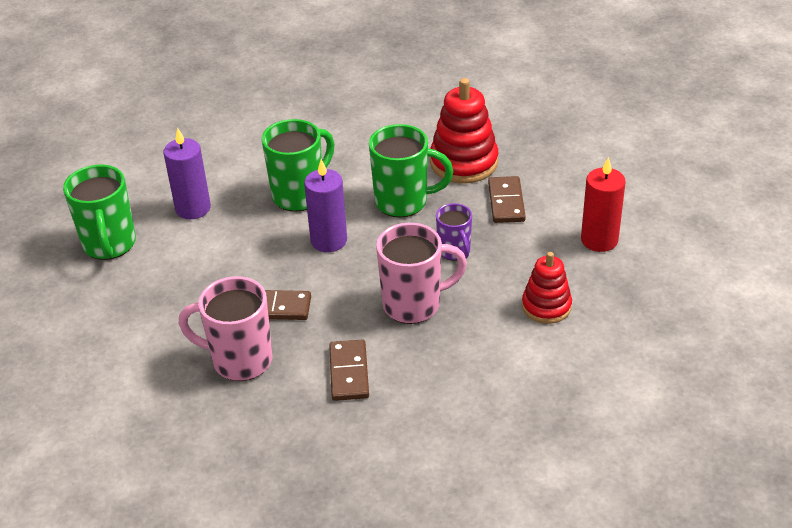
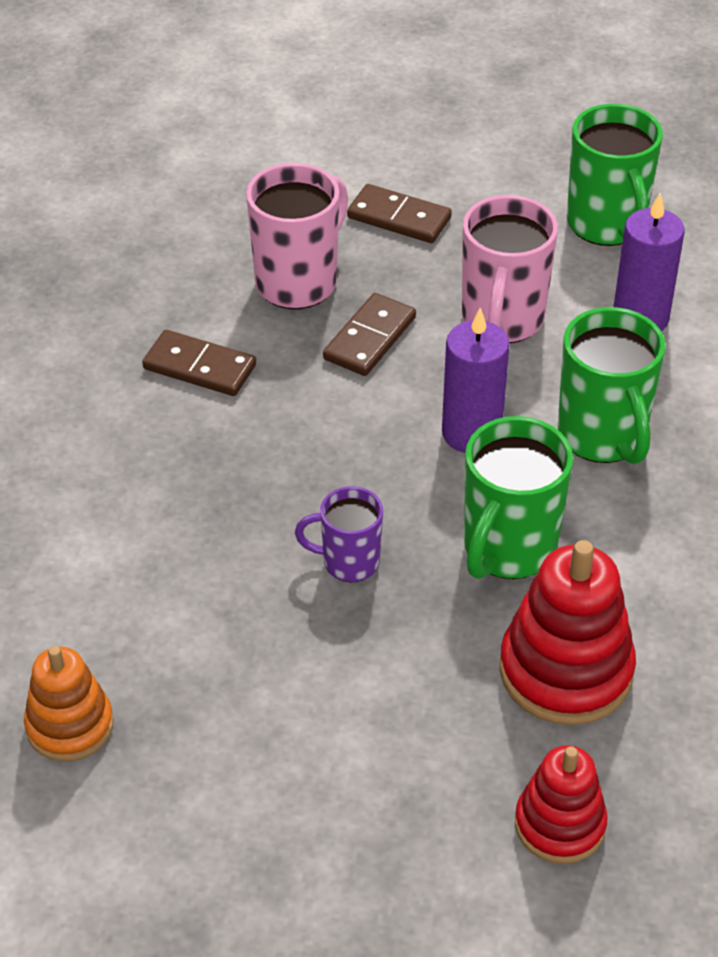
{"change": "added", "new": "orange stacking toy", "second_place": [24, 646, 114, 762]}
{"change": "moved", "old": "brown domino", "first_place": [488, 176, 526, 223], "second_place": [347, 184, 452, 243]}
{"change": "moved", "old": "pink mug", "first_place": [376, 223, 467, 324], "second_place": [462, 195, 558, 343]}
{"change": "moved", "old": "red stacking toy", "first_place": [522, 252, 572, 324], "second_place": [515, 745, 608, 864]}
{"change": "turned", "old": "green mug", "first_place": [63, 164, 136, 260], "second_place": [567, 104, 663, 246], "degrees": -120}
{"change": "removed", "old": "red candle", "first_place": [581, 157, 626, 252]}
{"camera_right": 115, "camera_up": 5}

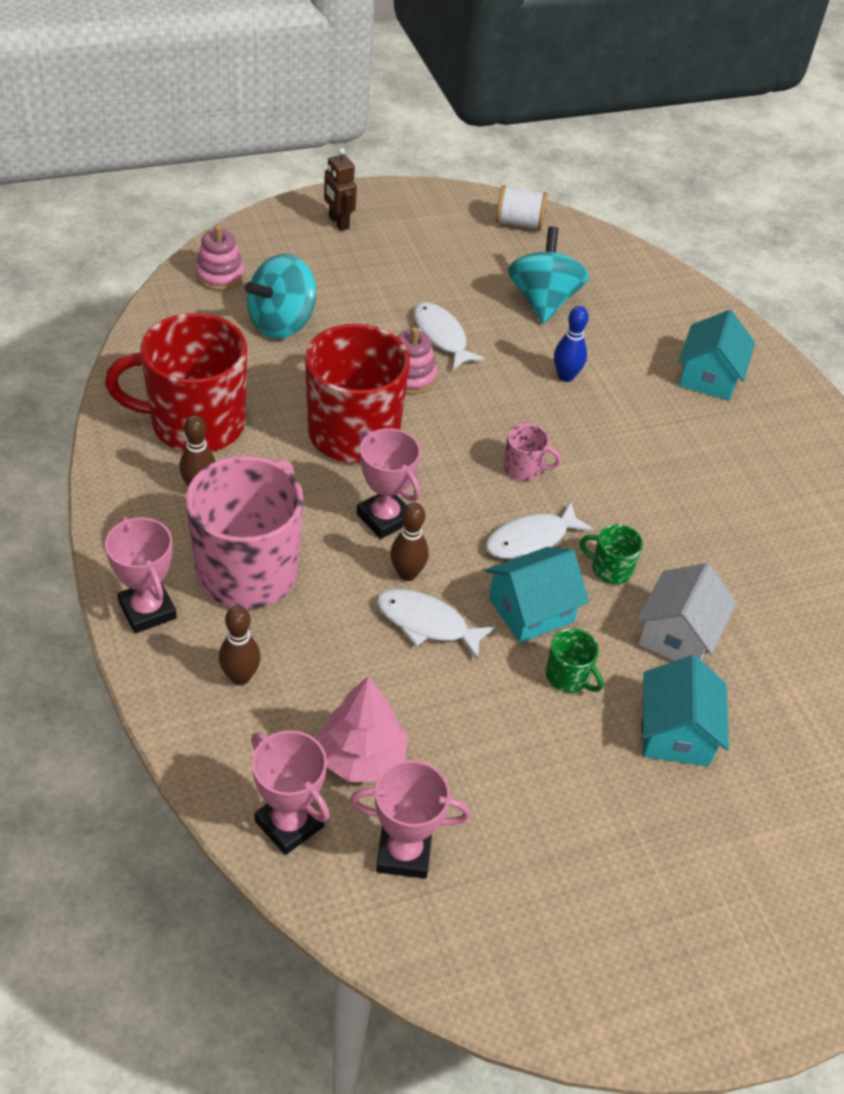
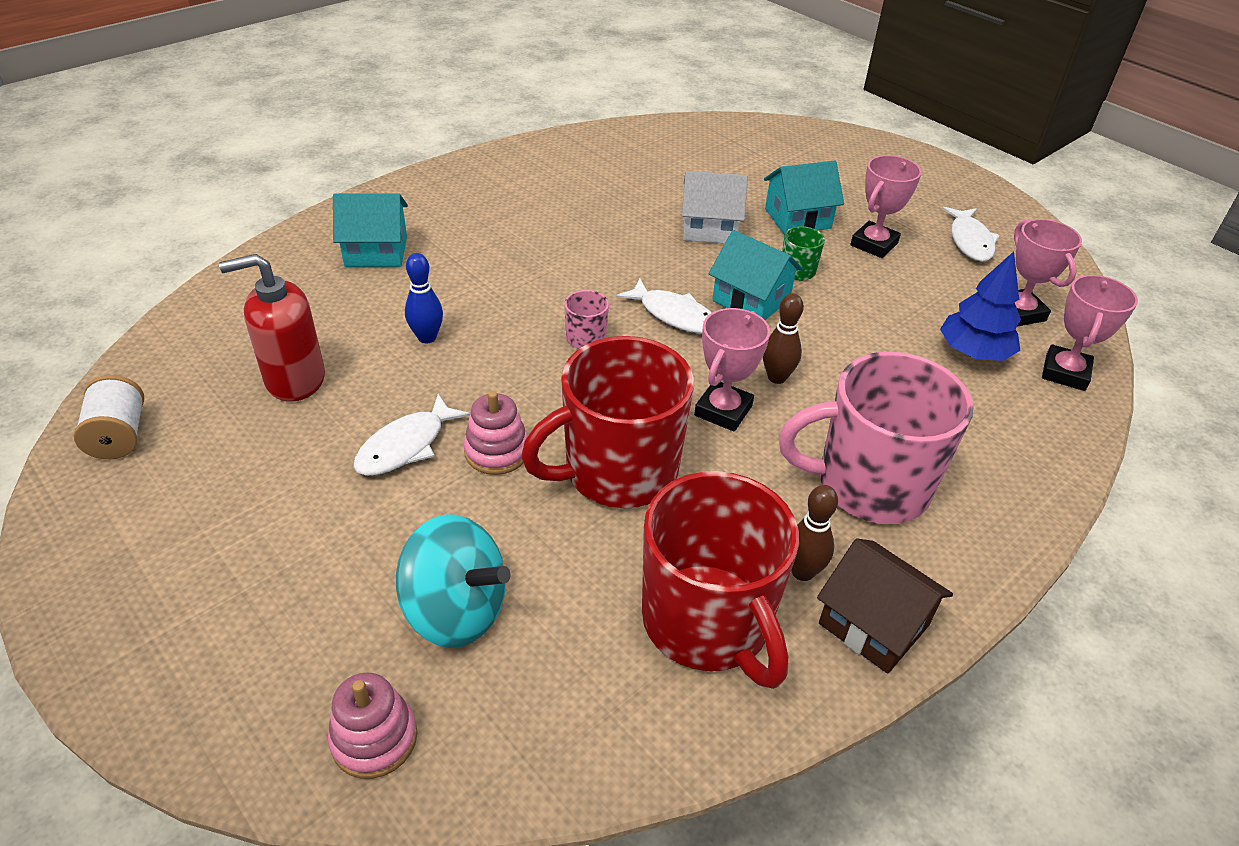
{"change": "replaced", "old": "turquoise spinning top", "new": "red soap dispenser", "first_place": [508, 226, 589, 323], "second_place": [219, 254, 325, 402]}
{"change": "added", "new": "brown house", "second_place": [817, 538, 953, 674]}
{"change": "moved", "old": "pink trophy", "first_place": [105, 517, 177, 634], "second_place": [850, 155, 922, 258]}
{"change": "recoloured", "old": "pink tree", "new": "blue tree", "first_place": [317, 676, 408, 782], "second_place": [940, 251, 1021, 361]}
{"change": "moved", "old": "white fish", "first_place": [377, 589, 495, 660], "second_place": [942, 207, 999, 262]}
{"change": "removed", "old": "brown bowling pin", "first_place": [219, 606, 261, 685]}
{"change": "removed", "old": "brown robot", "first_place": [324, 148, 357, 231]}
{"change": "removed", "old": "green mug", "first_place": [580, 524, 643, 584]}
{"camera_right": -110, "camera_up": -5}

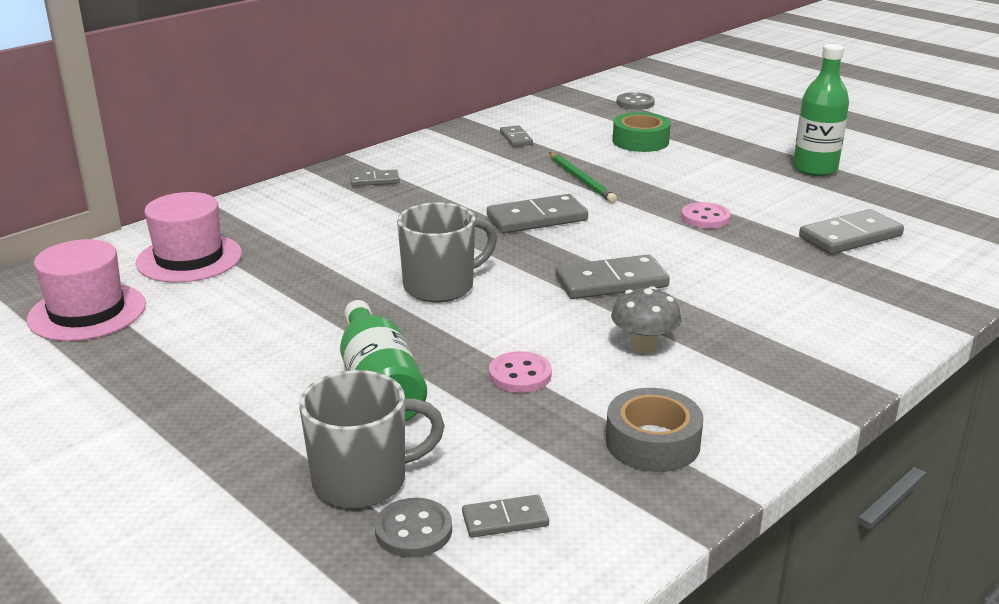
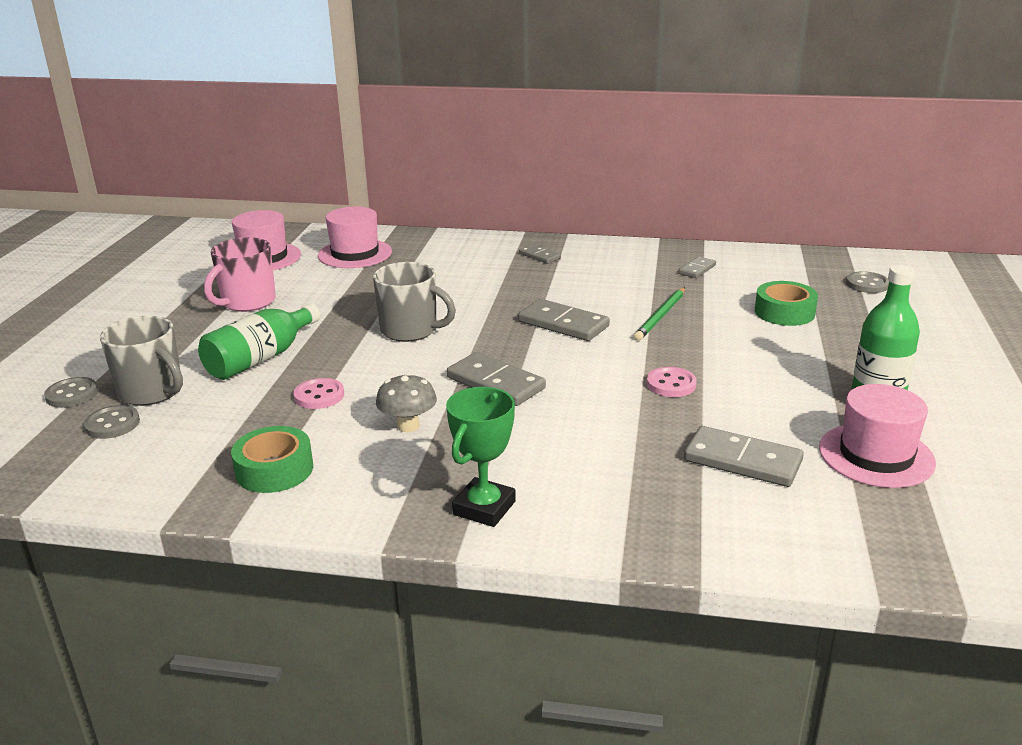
{"change": "added", "new": "grey button", "second_place": [44, 377, 98, 408]}
{"change": "added", "new": "pink mug", "second_place": [204, 237, 276, 312]}
{"change": "recoloured", "old": "grey tape", "new": "green tape", "first_place": [606, 388, 704, 472], "second_place": [231, 426, 313, 493]}
{"change": "added", "new": "green trophy", "second_place": [446, 387, 516, 527]}
{"change": "added", "new": "pink hat", "second_place": [819, 384, 936, 488]}
{"change": "removed", "old": "grey domino", "first_place": [462, 495, 549, 538]}
{"camera_right": 55, "camera_up": 0}

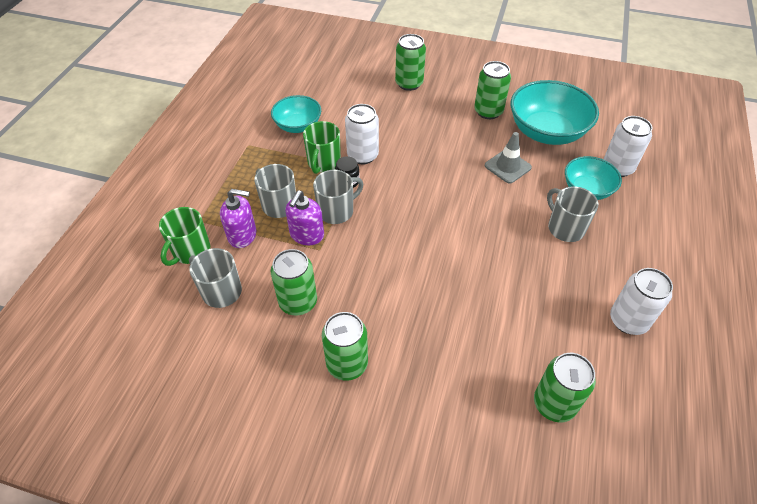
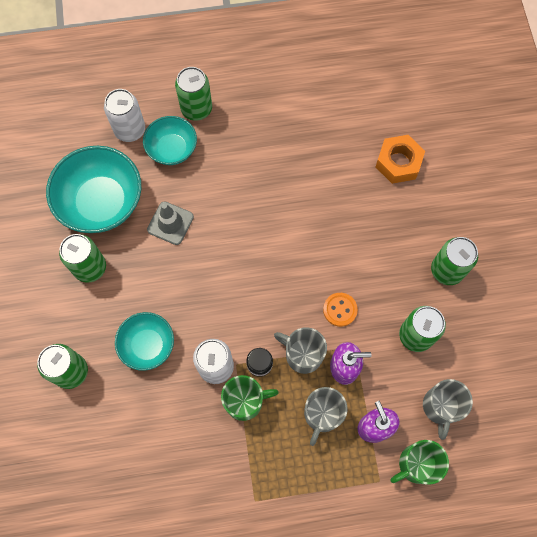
{"change": "moved", "old": "turquoise bowl", "first_place": [271, 95, 321, 133], "second_place": [115, 312, 174, 371]}
{"change": "moved", "old": "green can", "first_place": [534, 353, 596, 422], "second_place": [175, 67, 212, 121]}
{"change": "added", "new": "orange button", "second_place": [323, 293, 358, 327]}
{"change": "added", "new": "orange nut", "second_place": [376, 135, 425, 184]}
{"change": "turned", "old": "green mug", "first_place": [159, 207, 210, 266], "second_place": [391, 440, 449, 485], "degrees": 150}
{"change": "removed", "old": "grey mug", "first_place": [547, 186, 598, 242]}
{"change": "removed", "old": "white can", "first_place": [610, 268, 673, 335]}
{"camera_right": -115, "camera_up": 20}

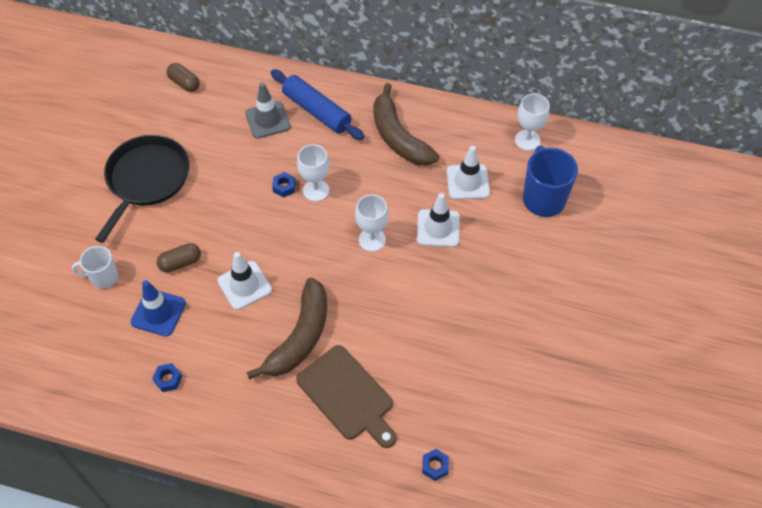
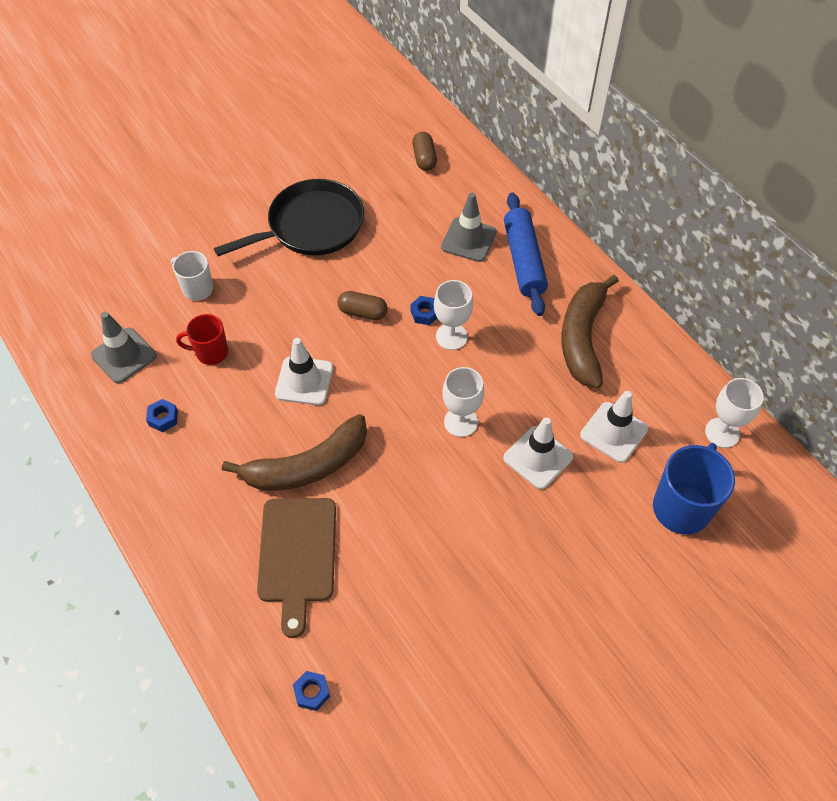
{"change": "added", "new": "grey traffic cone", "second_place": [91, 312, 157, 383]}
{"change": "replaced", "old": "blue traffic cone", "new": "red mug", "first_place": [130, 280, 186, 337], "second_place": [176, 314, 228, 365]}
{"change": "moved", "old": "brown capsule", "first_place": [157, 243, 201, 272], "second_place": [338, 291, 388, 320]}
{"camera_right": 40, "camera_up": 0}

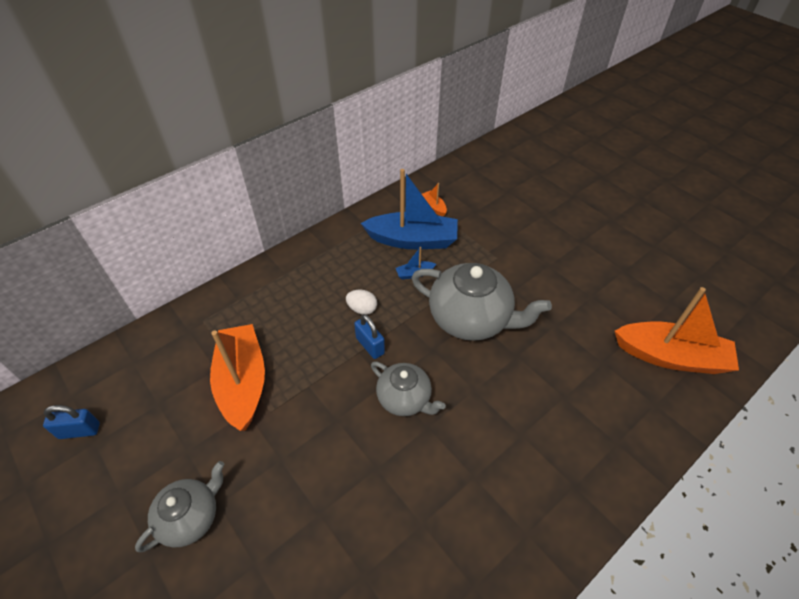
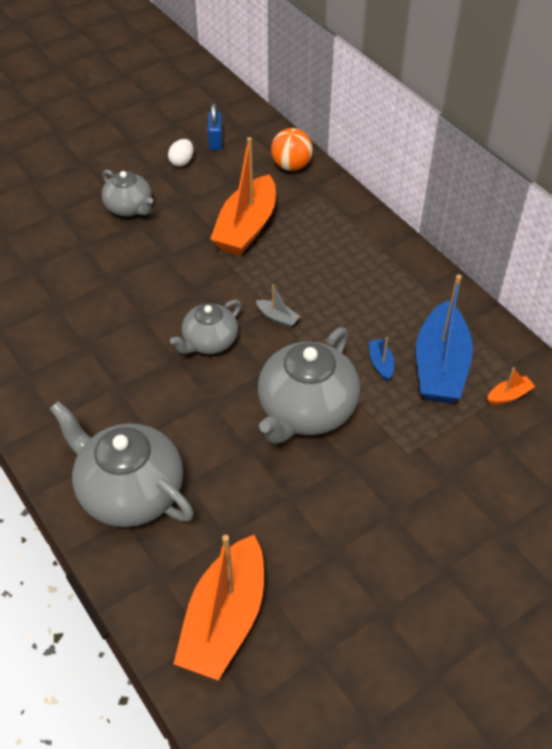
{"change": "added", "new": "grey teapot", "second_place": [50, 401, 194, 527]}
{"change": "moved", "old": "white egg", "first_place": [346, 290, 377, 315], "second_place": [168, 139, 194, 167]}
{"change": "turned", "old": "orange boat", "first_place": [210, 324, 265, 431], "second_place": [210, 137, 276, 256], "degrees": 120}
{"change": "replaced", "old": "blue padlock", "new": "grey boat", "first_place": [354, 314, 385, 359], "second_place": [256, 284, 301, 328]}
{"change": "added", "new": "orange ball", "second_place": [271, 128, 313, 171]}
{"camera_right": 95, "camera_up": 0}

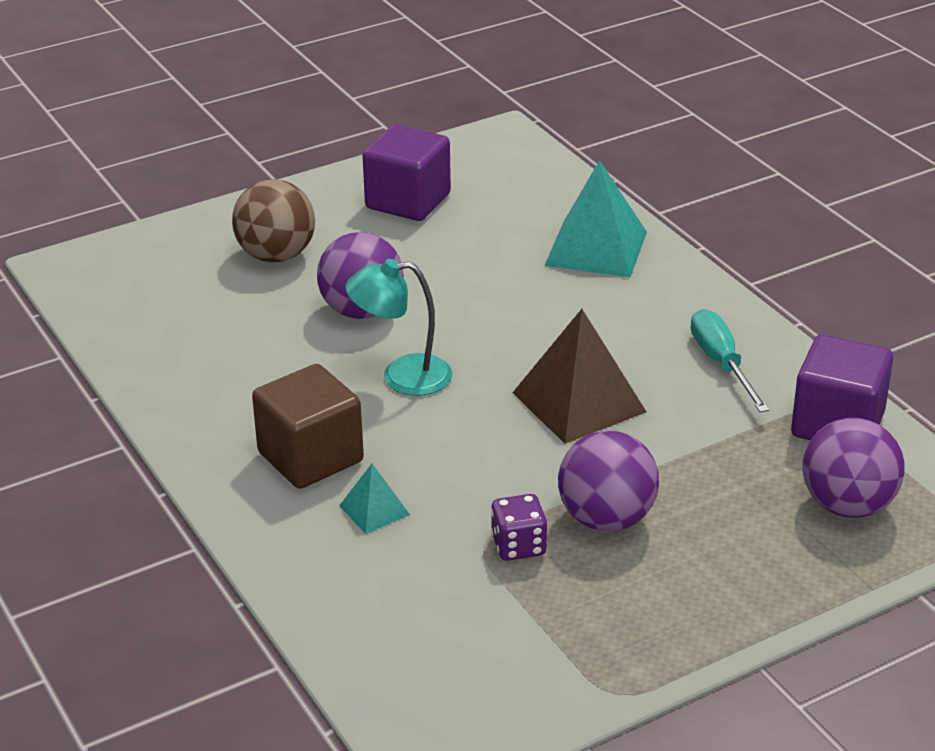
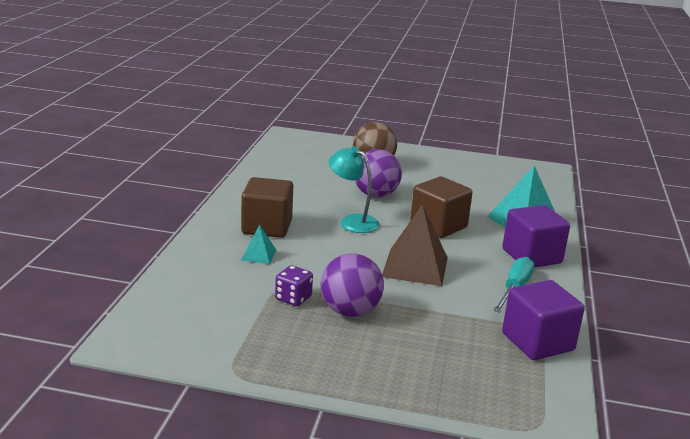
{"change": "added", "new": "brown cube", "second_place": [410, 176, 473, 238]}
{"change": "moved", "old": "purple cube", "first_place": [363, 124, 451, 221], "second_place": [502, 205, 570, 268]}
{"change": "removed", "old": "purple ball", "first_place": [803, 418, 905, 518]}
{"camera_right": 40, "camera_up": -10}

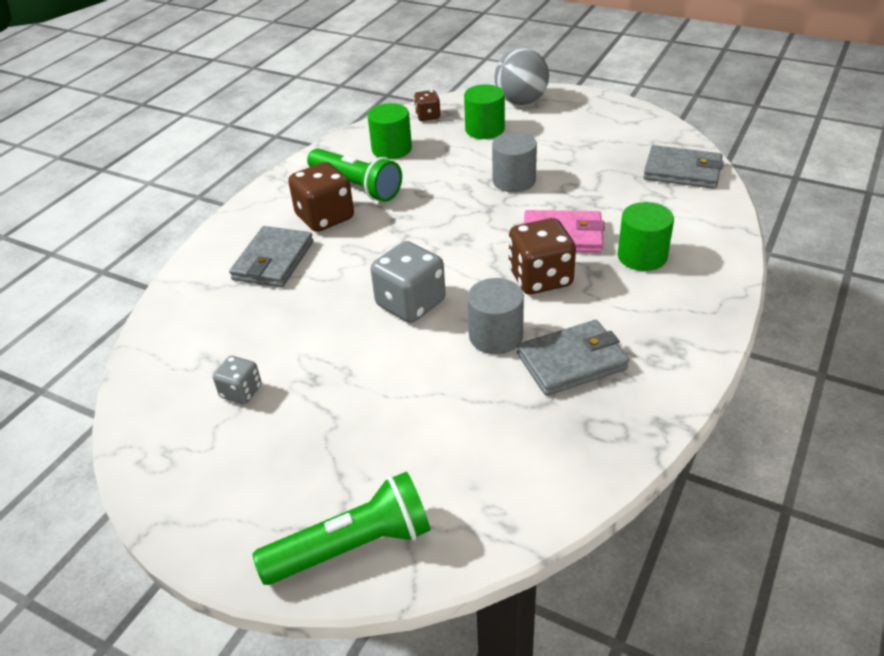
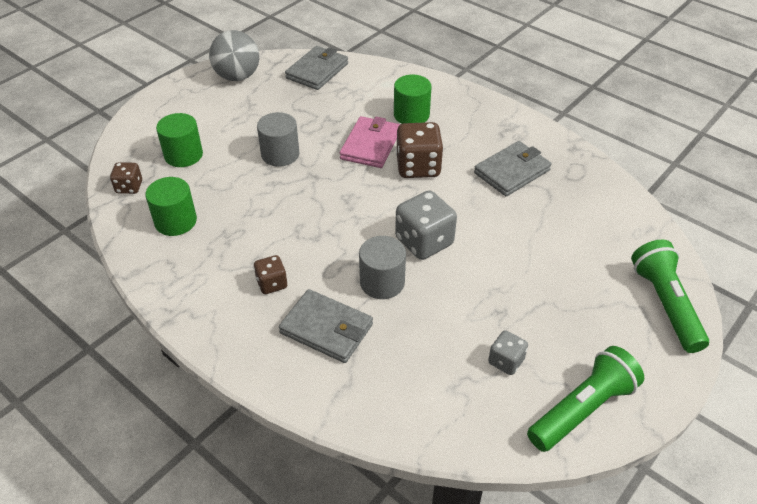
{"change": "moved", "old": "grey ball", "first_place": [495, 48, 549, 105], "second_place": [209, 30, 259, 81]}
{"change": "resized", "old": "brown dice", "first_place": [288, 162, 354, 232], "second_place": [254, 255, 287, 294], "factor": 0.56}
{"change": "moved", "old": "grey cylinder", "first_place": [467, 278, 524, 354], "second_place": [359, 236, 406, 299]}
{"change": "turned", "old": "grey wallet", "first_place": [517, 320, 629, 396], "second_place": [474, 141, 552, 196], "degrees": 60}
{"change": "moved", "old": "green flashlight", "first_place": [307, 148, 402, 202], "second_place": [527, 346, 644, 452]}
{"camera_right": -80, "camera_up": 5}

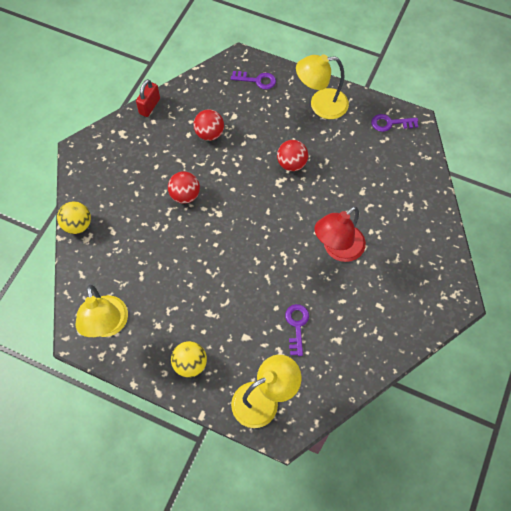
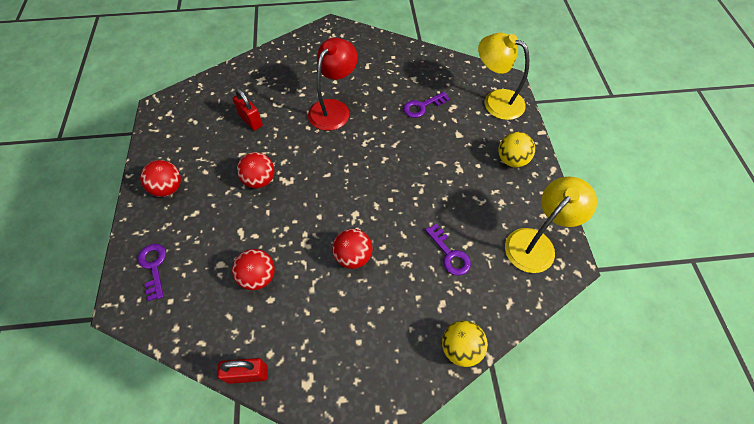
{"change": "replaced", "old": "yellow lamp", "new": "red ball", "first_place": [296, 54, 349, 119], "second_place": [140, 160, 181, 197]}
{"change": "added", "new": "red padlock", "second_place": [233, 89, 263, 131]}
{"change": "turned", "old": "red lamp", "first_place": [314, 206, 366, 262], "second_place": [308, 38, 358, 131], "degrees": -75}
{"change": "moved", "old": "purple key", "first_place": [372, 114, 418, 132], "second_place": [425, 224, 471, 276]}
{"camera_right": -120, "camera_up": -5}

